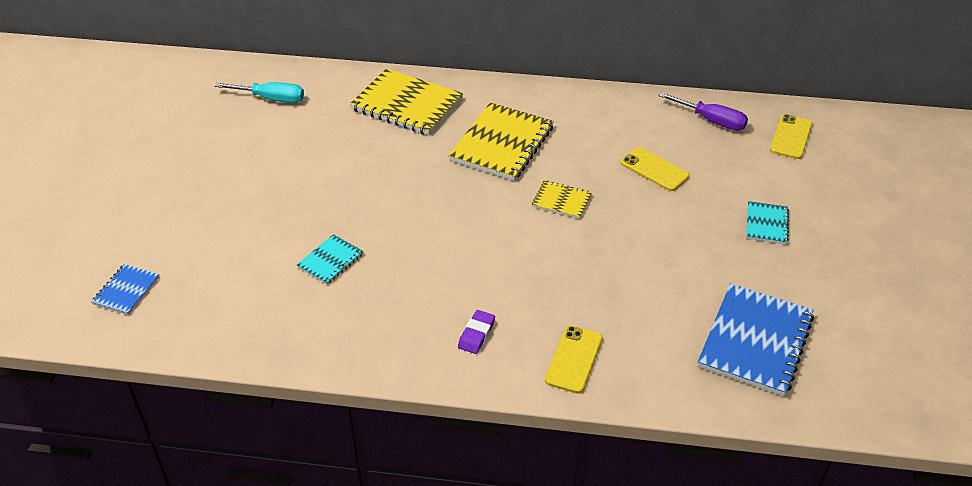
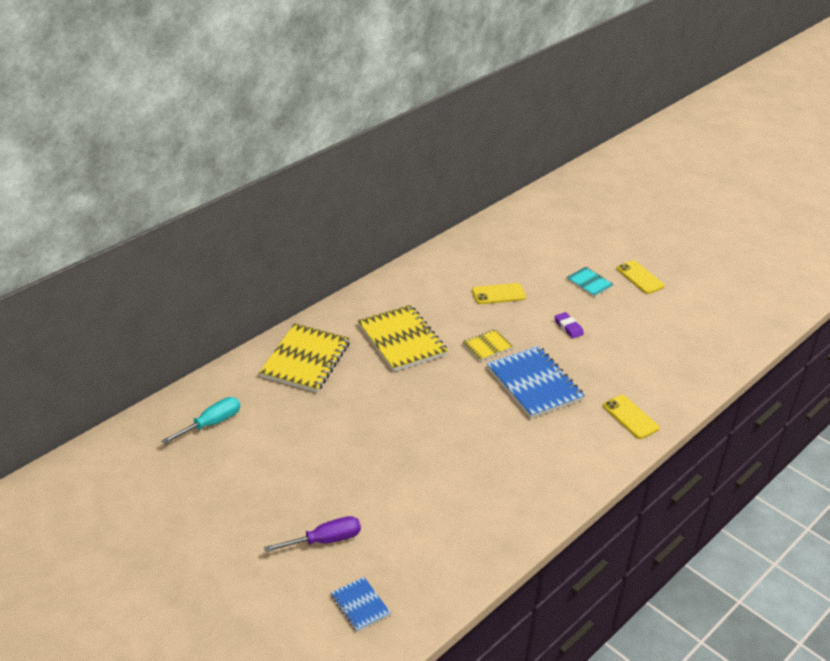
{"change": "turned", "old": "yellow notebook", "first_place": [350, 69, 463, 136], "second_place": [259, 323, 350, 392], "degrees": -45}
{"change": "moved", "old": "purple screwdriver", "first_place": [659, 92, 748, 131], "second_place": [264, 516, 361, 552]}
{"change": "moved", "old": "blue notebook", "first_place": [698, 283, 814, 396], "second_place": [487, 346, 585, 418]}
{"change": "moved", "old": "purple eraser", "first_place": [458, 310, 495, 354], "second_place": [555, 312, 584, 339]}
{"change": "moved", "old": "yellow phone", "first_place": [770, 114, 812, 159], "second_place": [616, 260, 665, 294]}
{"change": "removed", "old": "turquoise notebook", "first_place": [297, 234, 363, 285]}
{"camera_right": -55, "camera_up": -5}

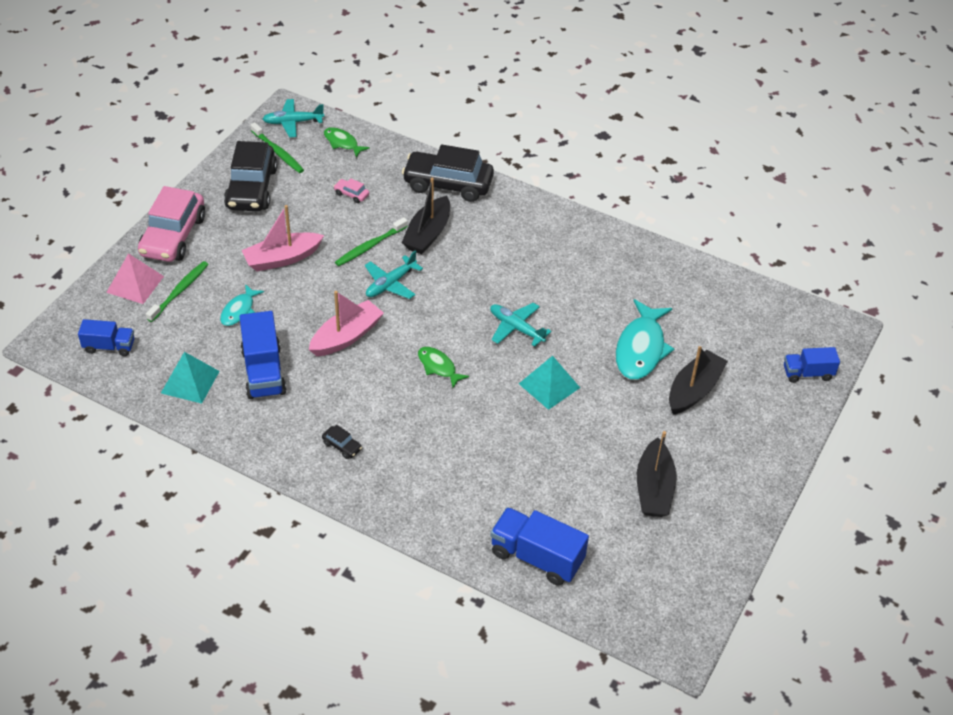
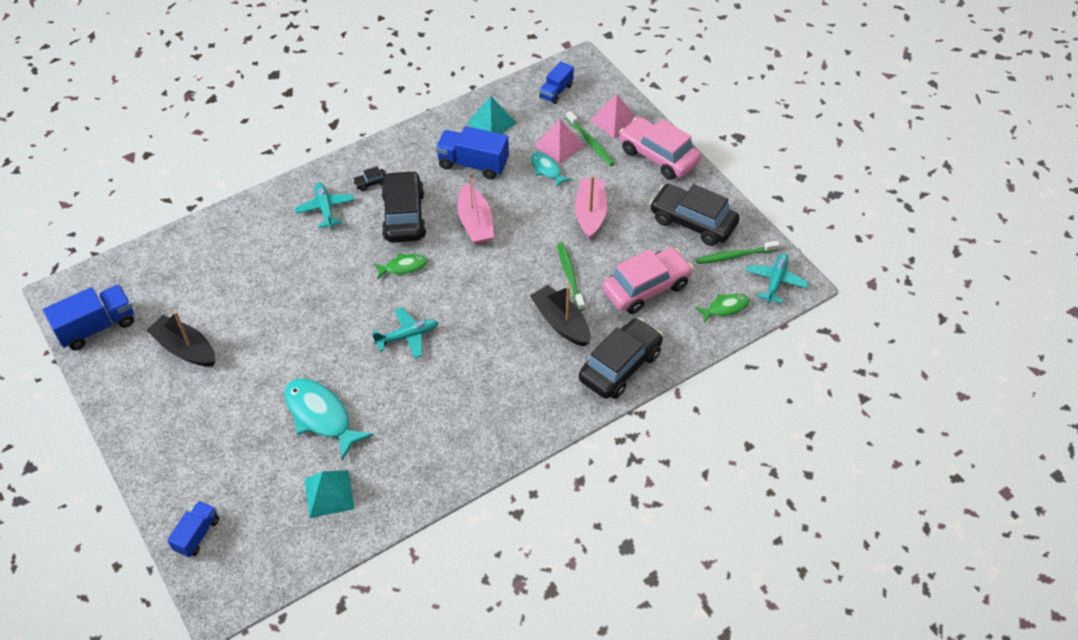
{"change": "moved", "old": "blue truck", "first_place": [490, 507, 589, 586], "second_place": [43, 285, 134, 350]}
{"change": "moved", "old": "turquoise plane", "first_place": [365, 250, 423, 299], "second_place": [295, 182, 354, 228]}
{"change": "moved", "old": "turquoise pyramid", "first_place": [519, 356, 580, 410], "second_place": [305, 470, 355, 518]}
{"change": "added", "new": "black car", "second_place": [381, 170, 426, 243]}
{"change": "added", "new": "pink pyramid", "second_place": [534, 119, 585, 164]}
{"change": "resized", "old": "pink car", "first_place": [333, 179, 369, 203], "second_place": [602, 247, 693, 314], "factor": 2.5}
{"change": "removed", "old": "black boat", "first_place": [669, 346, 728, 415]}
{"camera_right": 120, "camera_up": 5}

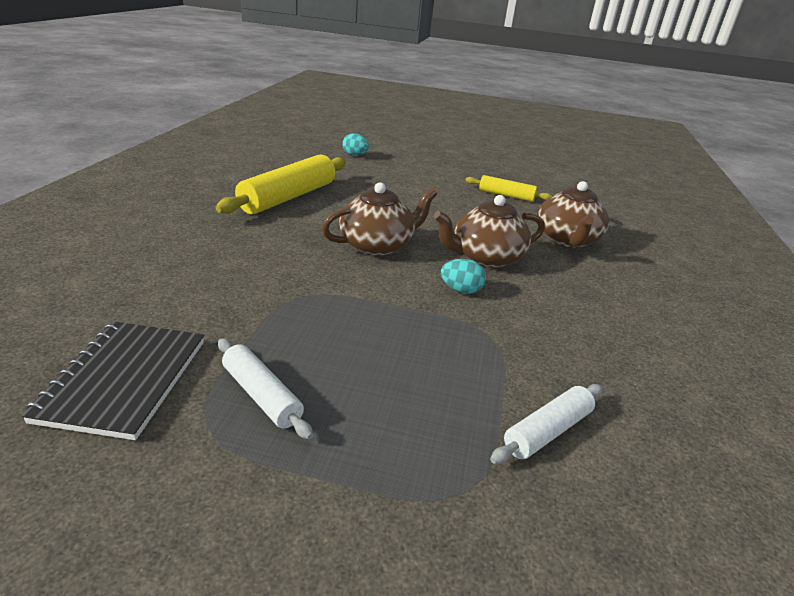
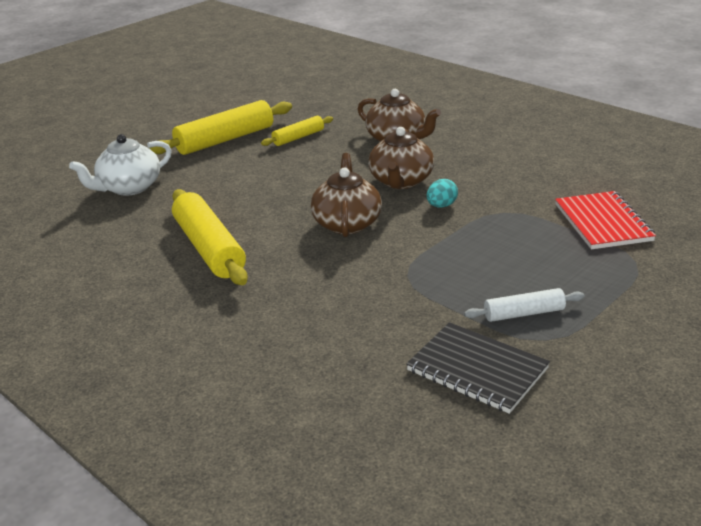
{"change": "replaced", "old": "turquoise egg", "new": "white teapot", "first_place": [342, 133, 369, 156], "second_place": [69, 134, 172, 196]}
{"change": "added", "new": "yellow rolling pin", "second_place": [149, 100, 292, 155]}
{"change": "replaced", "old": "white rolling pin", "new": "red notebook", "first_place": [490, 384, 603, 464], "second_place": [555, 191, 656, 249]}
{"camera_right": -55, "camera_up": 0}

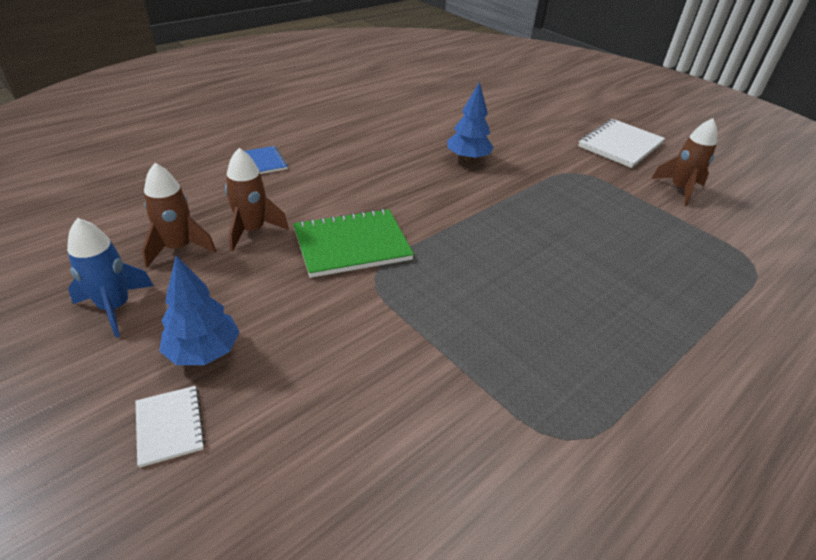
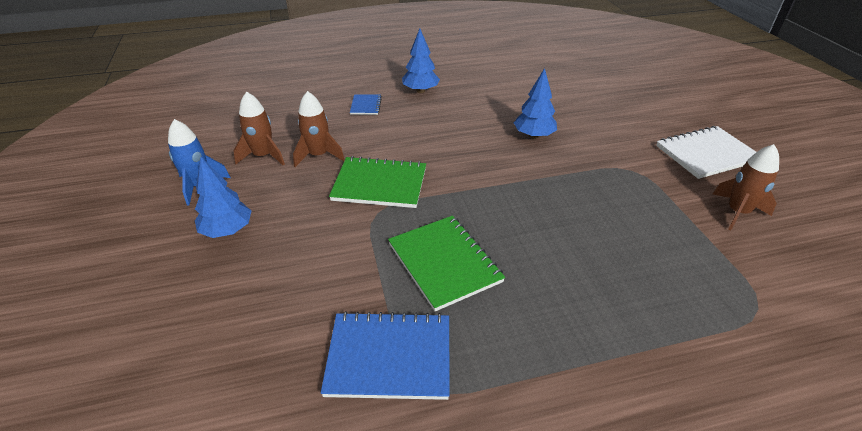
{"change": "added", "new": "blue notebook", "second_place": [321, 311, 450, 400]}
{"change": "added", "new": "green notebook", "second_place": [388, 216, 505, 311]}
{"change": "added", "new": "blue tree", "second_place": [402, 29, 440, 93]}
{"change": "removed", "old": "white notebook", "first_place": [136, 386, 205, 467]}
{"camera_right": 30, "camera_up": 0}

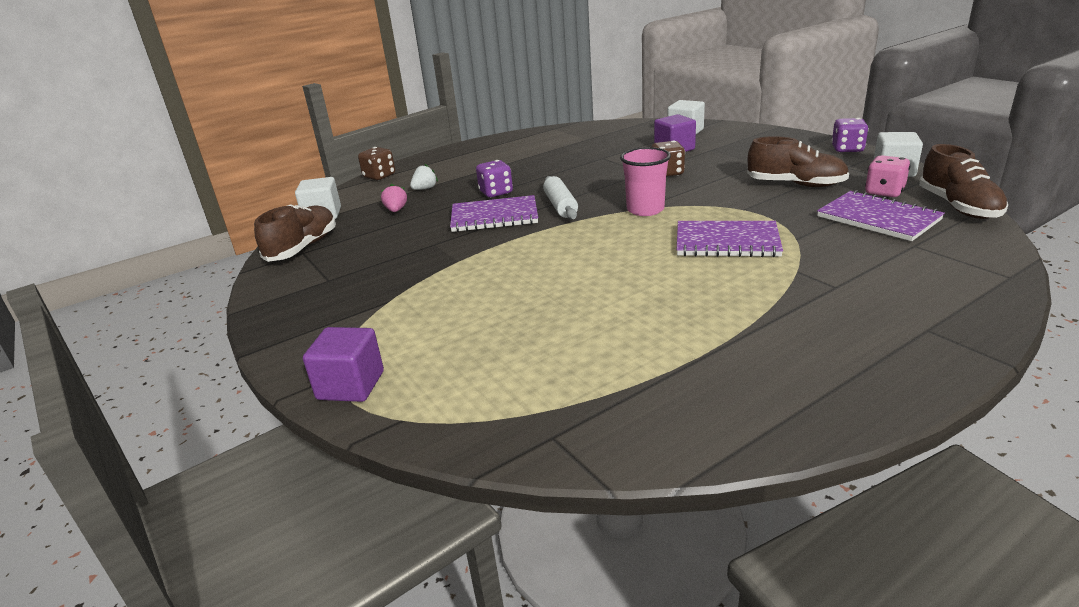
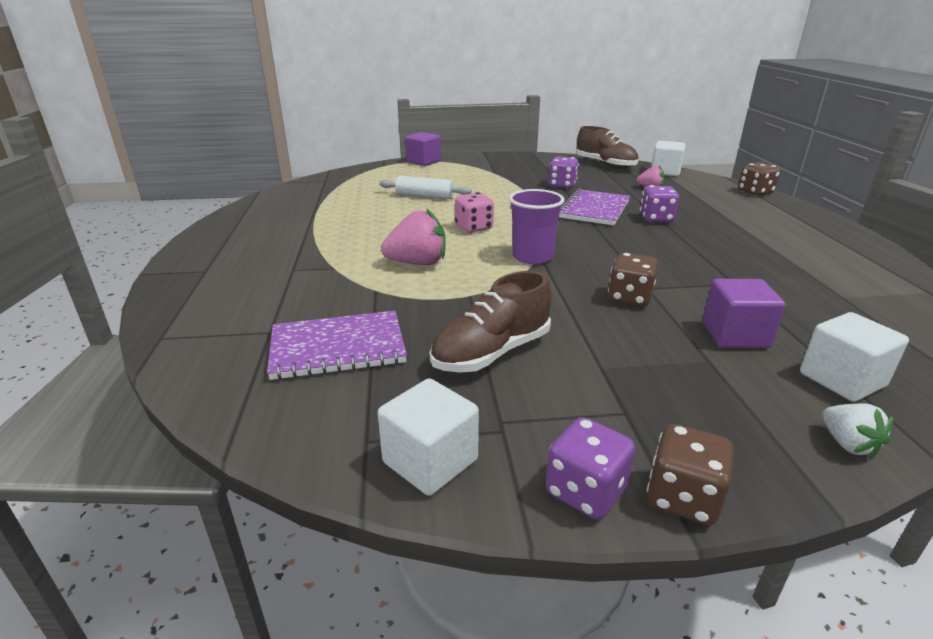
{"change": "moved", "old": "white rolling pin", "first_place": [543, 176, 578, 220], "second_place": [379, 176, 472, 199]}
{"change": "replaced", "old": "purple notebook", "new": "pink strawberry", "first_place": [677, 221, 783, 257], "second_place": [381, 208, 446, 265]}
{"change": "moved", "old": "pink dice", "first_place": [865, 155, 911, 197], "second_place": [455, 192, 494, 233]}
{"change": "recoloured", "old": "pink cup", "new": "purple cup", "first_place": [620, 147, 671, 216], "second_place": [509, 189, 565, 264]}
{"change": "added", "new": "purple dice", "second_place": [548, 156, 579, 189]}
{"change": "added", "new": "brown dice", "second_place": [647, 424, 734, 525]}
{"change": "moved", "old": "white strawberry", "first_place": [410, 164, 438, 190], "second_place": [822, 403, 893, 459]}
{"change": "removed", "old": "brown shoe", "first_place": [919, 144, 1008, 219]}
{"camera_right": 115, "camera_up": 0}

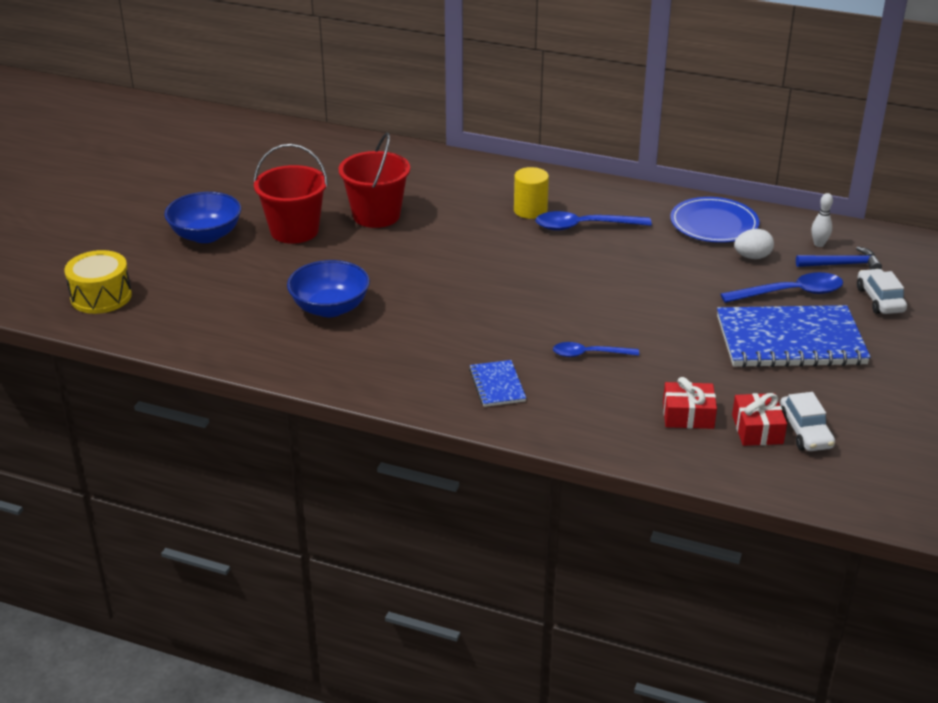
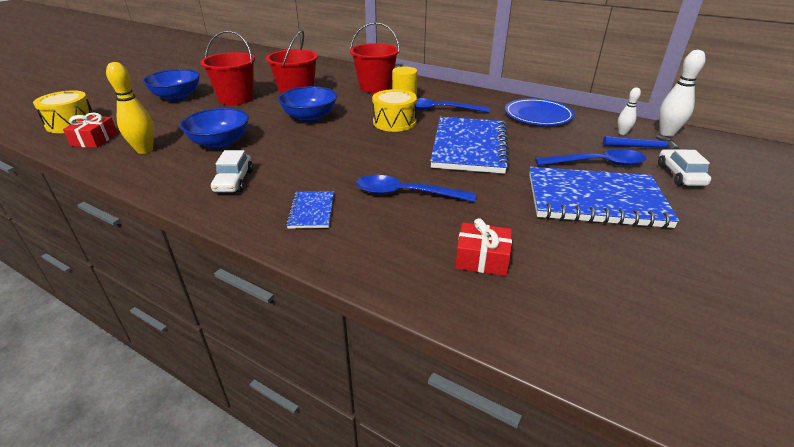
{"change": "moved", "old": "red gift", "first_place": [732, 393, 787, 446], "second_place": [63, 113, 118, 148]}
{"change": "added", "new": "yellow bowling pin", "second_place": [106, 62, 154, 154]}
{"change": "moved", "old": "white car", "first_place": [780, 392, 835, 451], "second_place": [211, 150, 253, 193]}
{"change": "added", "new": "blue bowl", "second_place": [278, 86, 337, 122]}
{"change": "added", "new": "red bucket", "second_place": [350, 22, 400, 93]}
{"change": "resized", "old": "blue spoon", "first_place": [553, 342, 639, 357], "second_place": [356, 175, 476, 202], "factor": 1.55}
{"change": "added", "new": "yellow drum", "second_place": [372, 89, 417, 132]}
{"change": "added", "new": "blue notebook", "second_place": [430, 117, 510, 174]}
{"change": "added", "new": "white bowling pin", "second_place": [659, 50, 706, 137]}
{"change": "removed", "old": "white egg", "first_place": [734, 229, 774, 259]}
{"camera_right": 10, "camera_up": 0}

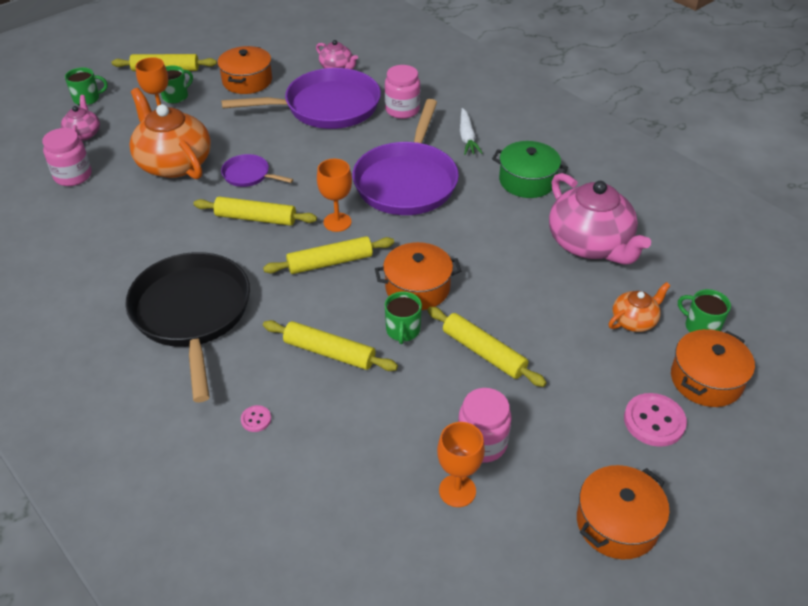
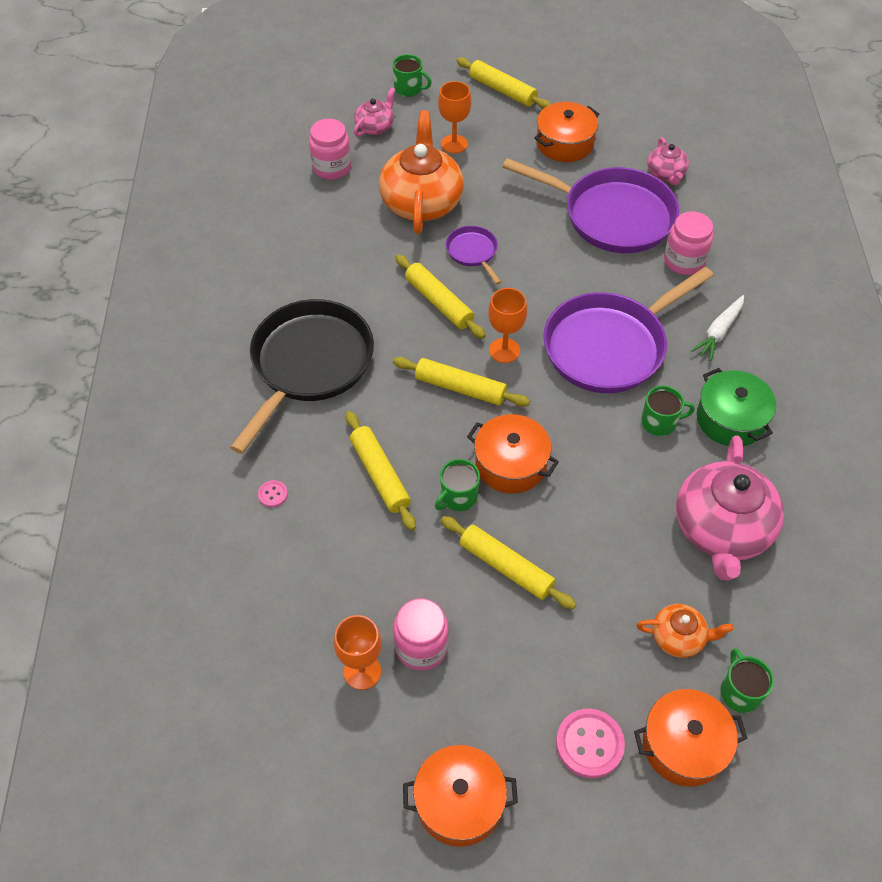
{"change": "turned", "old": "yellow rolling pin", "first_place": [427, 307, 547, 387], "second_place": [441, 516, 576, 609], "degrees": -45}
{"change": "moved", "old": "green mug", "first_place": [161, 65, 193, 103], "second_place": [641, 386, 695, 436]}
{"camera_right": 40, "camera_up": 10}

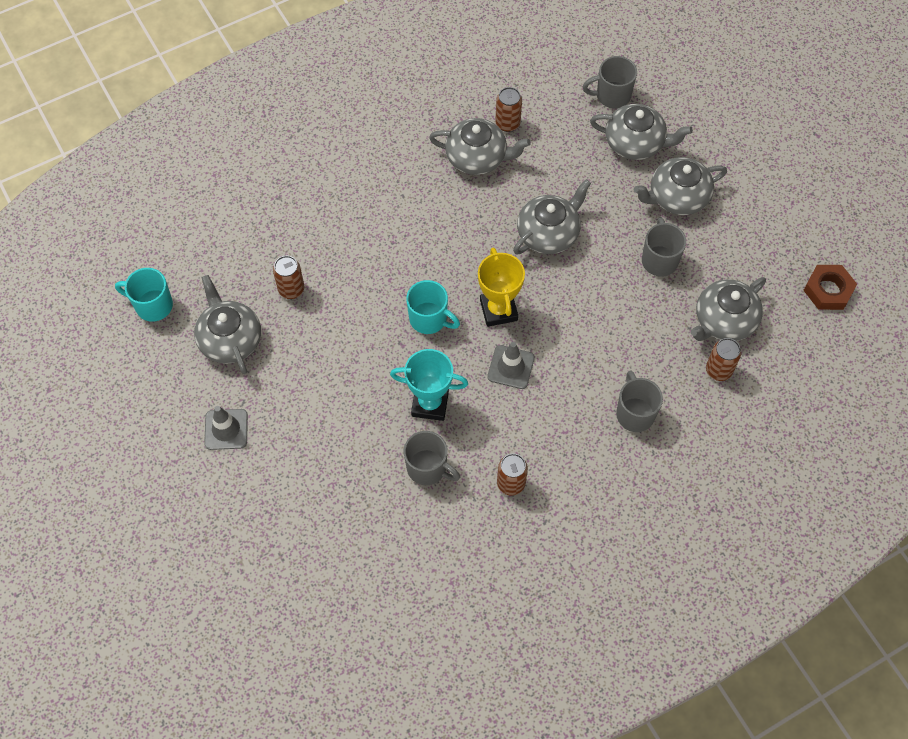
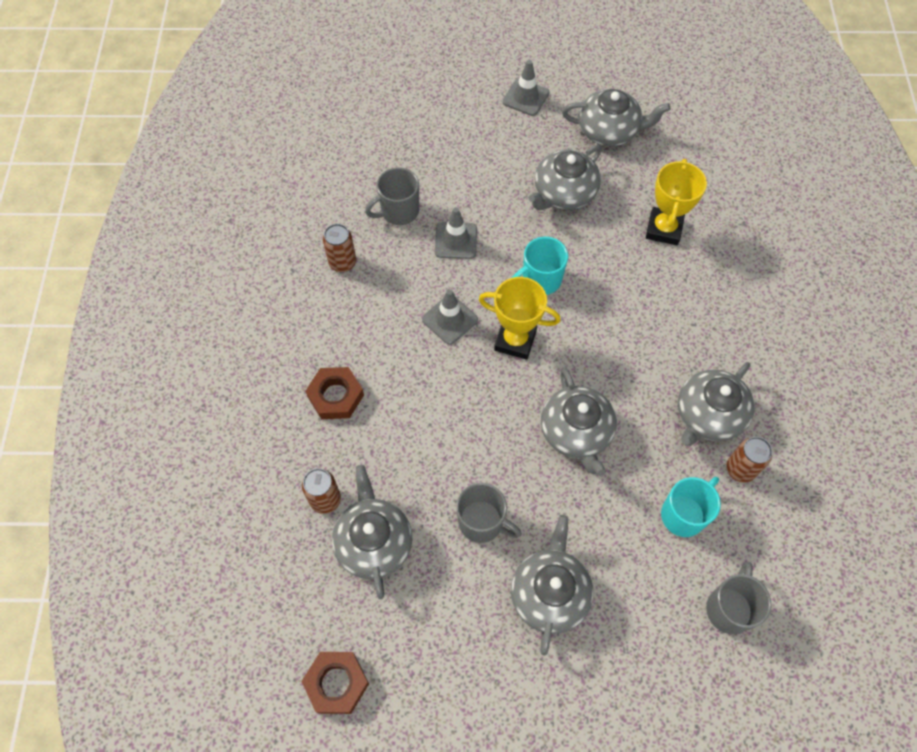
{"change": "replaced", "old": "grey mug", "new": "brown nut", "first_place": [616, 370, 663, 432], "second_place": [305, 367, 364, 419]}
{"change": "replaced", "old": "turquoise trophy", "new": "grey traffic cone", "first_place": [390, 349, 468, 421], "second_place": [435, 207, 477, 259]}
{"change": "moved", "old": "grey teapot", "first_place": [590, 104, 693, 160], "second_place": [529, 145, 602, 210]}
{"change": "added", "new": "yellow trophy", "second_place": [646, 159, 707, 245]}
{"change": "moved", "old": "turquoise mug", "first_place": [115, 268, 173, 322], "second_place": [661, 477, 721, 537]}
{"change": "removed", "old": "brown can", "first_place": [273, 256, 304, 299]}
{"camera_right": 120, "camera_up": 0}

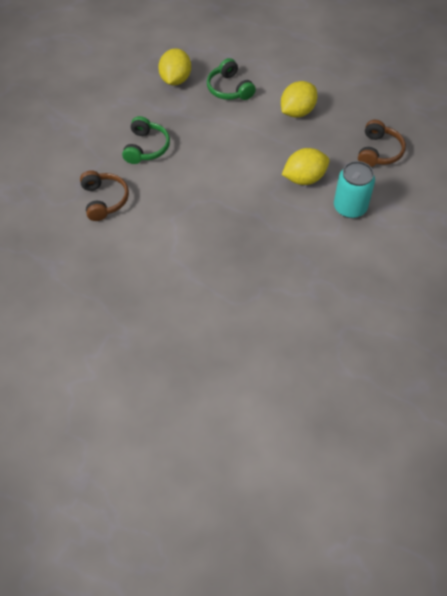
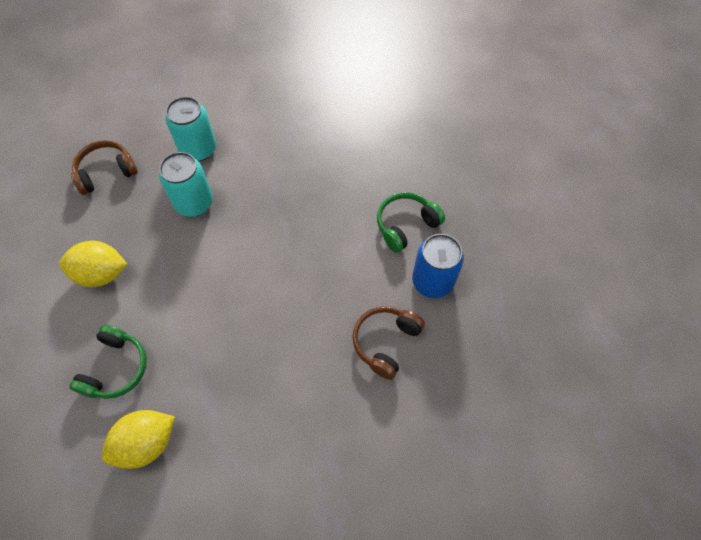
{"change": "replaced", "old": "yellow lemon", "new": "turquoise can", "first_place": [282, 148, 330, 185], "second_place": [159, 152, 213, 217]}
{"change": "moved", "old": "green headphones", "first_place": [122, 116, 170, 164], "second_place": [377, 192, 445, 253]}
{"change": "added", "new": "blue can", "second_place": [412, 234, 464, 298]}
{"camera_right": -135, "camera_up": 5}

